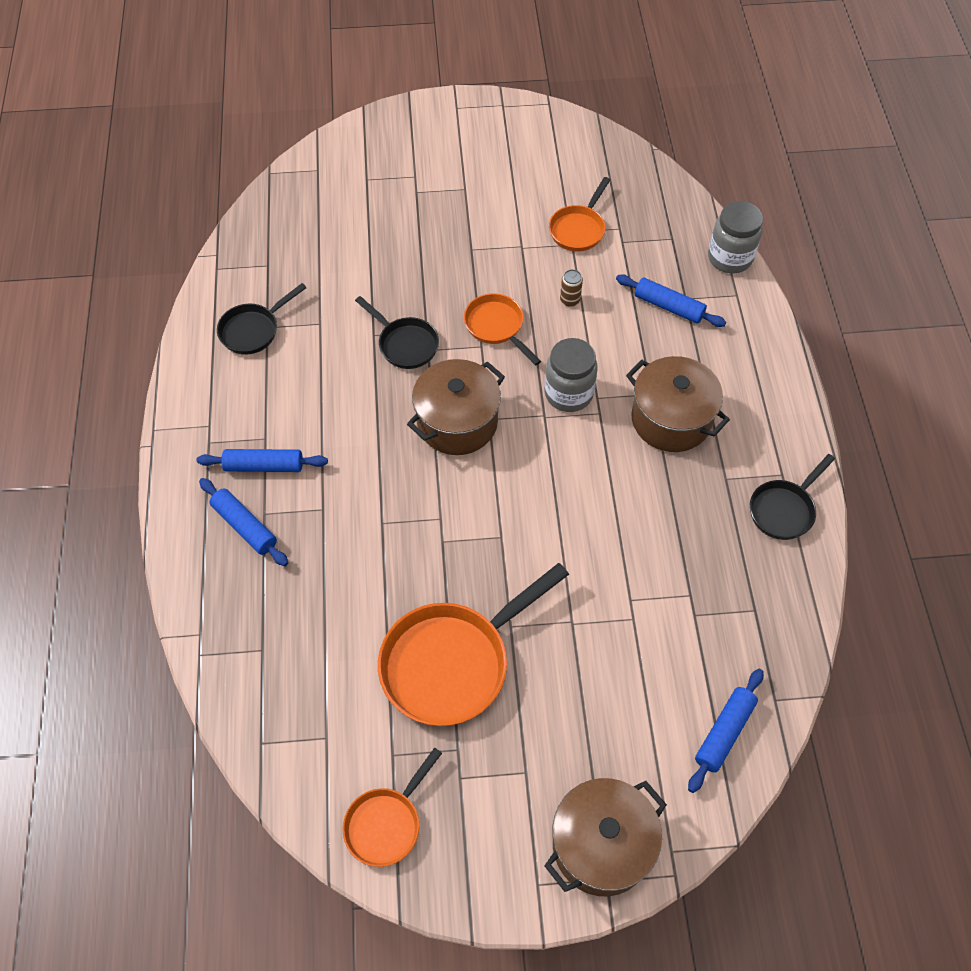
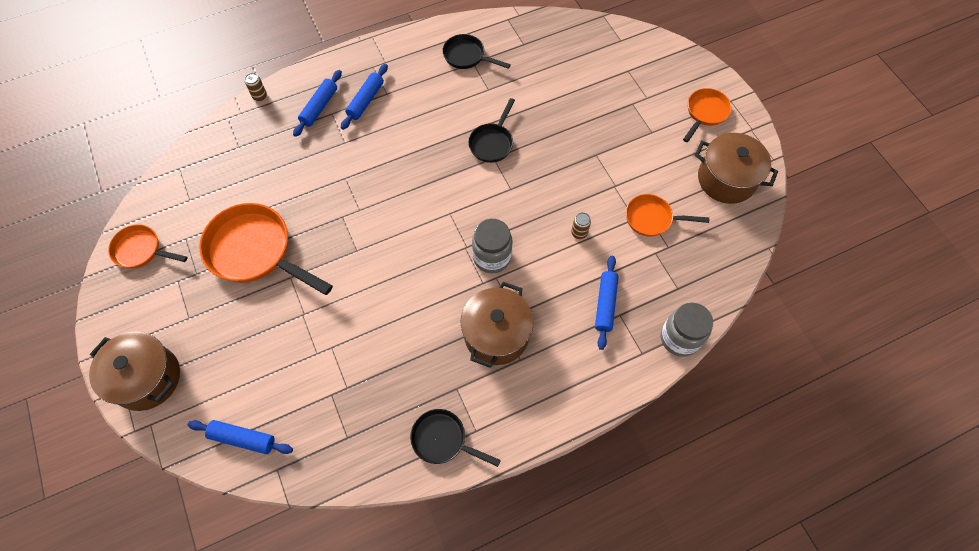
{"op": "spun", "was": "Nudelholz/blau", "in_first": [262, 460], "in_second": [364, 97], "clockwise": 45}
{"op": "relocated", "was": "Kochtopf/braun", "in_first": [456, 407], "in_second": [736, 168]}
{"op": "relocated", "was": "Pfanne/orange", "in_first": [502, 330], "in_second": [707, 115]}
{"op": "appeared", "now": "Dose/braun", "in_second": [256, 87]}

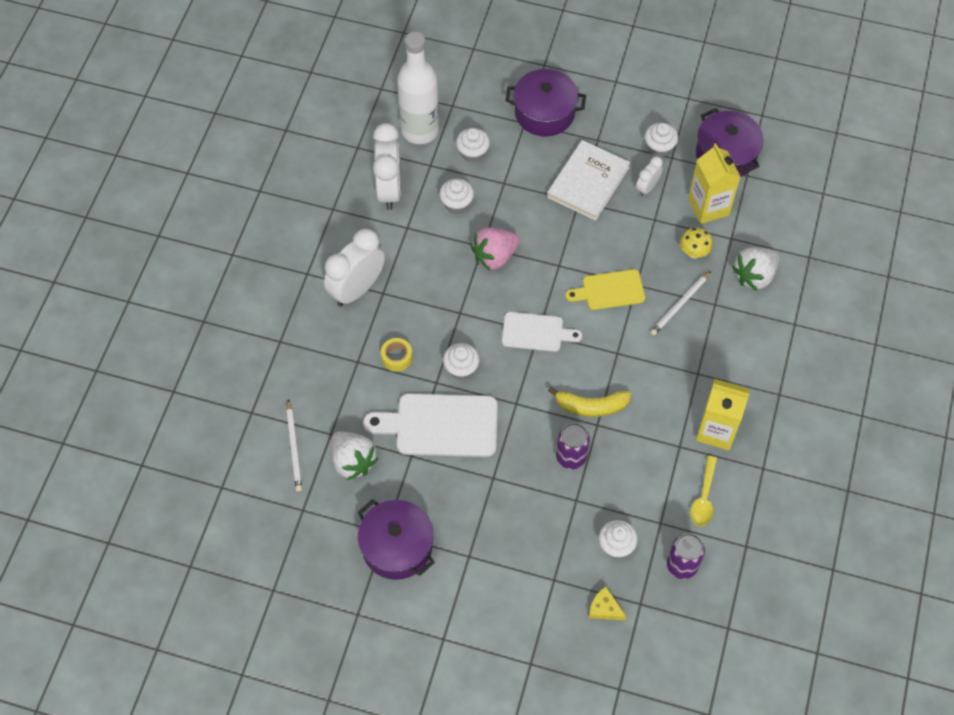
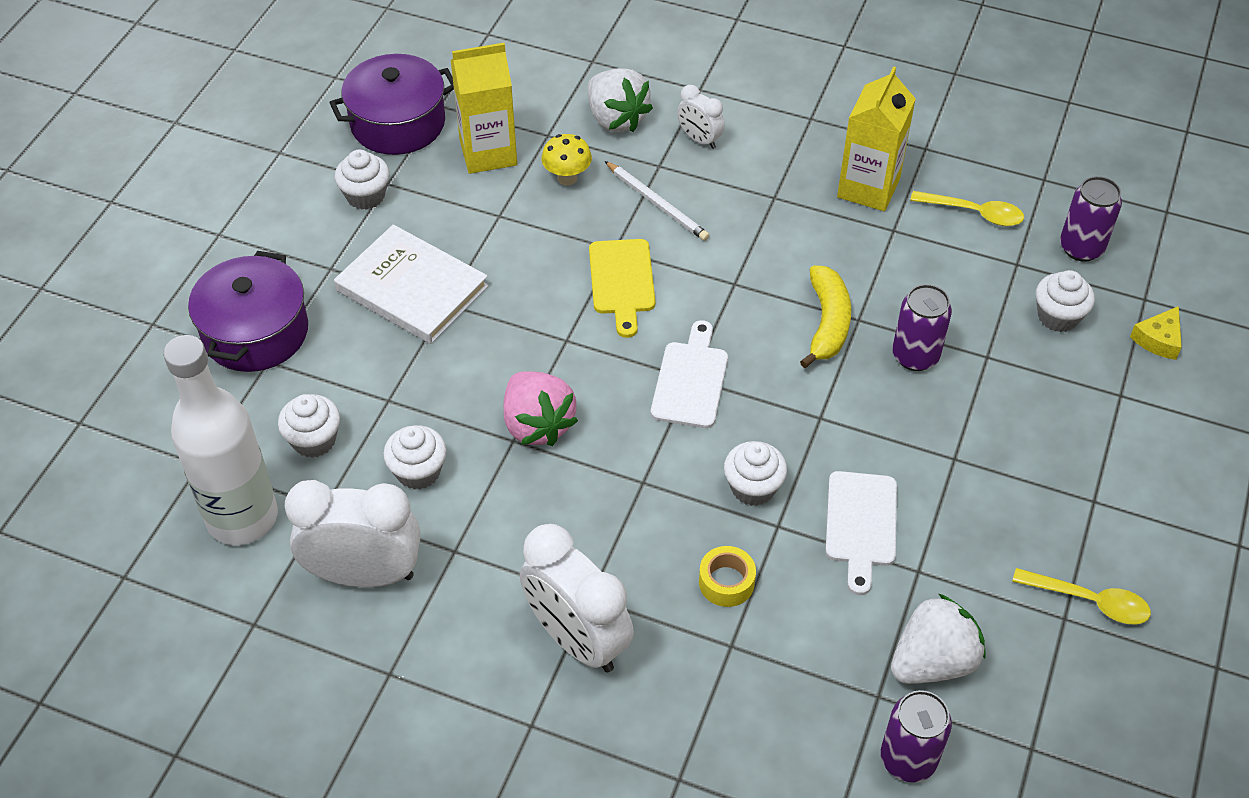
{"op": "exchanged", "was": "Bleistift/weiß", "now": "Dose/lila", "in_first": [294, 445], "in_second": [916, 736]}
{"op": "exchanged", "was": "Kochtopf/lila", "now": "Löffel/gelb", "in_first": [396, 539], "in_second": [1081, 596]}
{"op": "size", "was": "Schneidebrett/weiß", "in_first": [430, 425], "in_second": [861, 533], "ratio": 0.61}
{"op": "relocated", "was": "Wecker/weiß", "in_first": [649, 176], "in_second": [701, 117]}

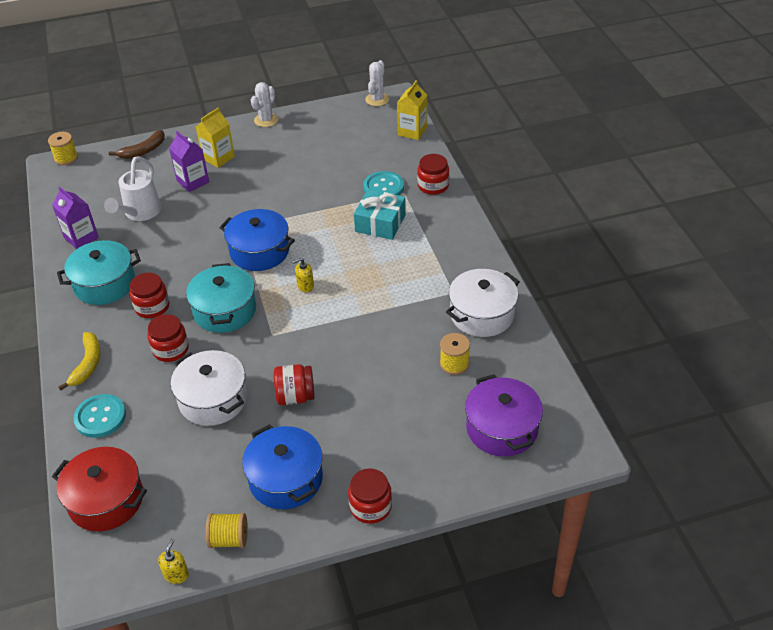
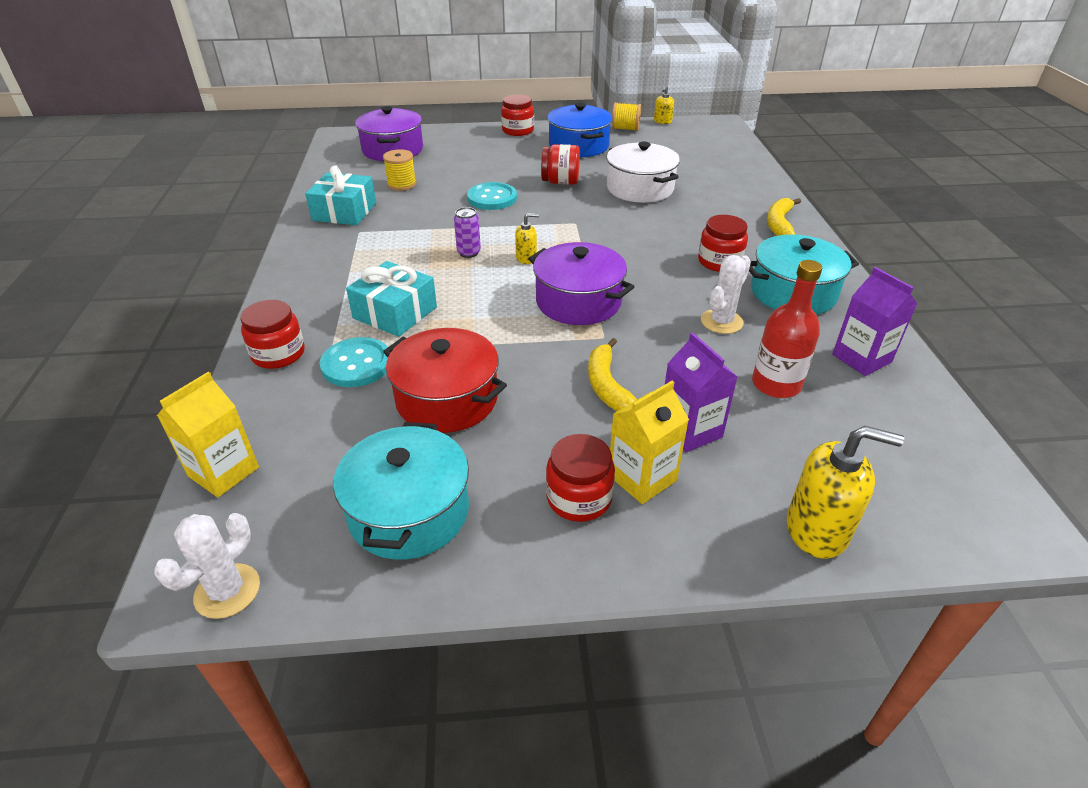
{"op": "missing", "was": "Garnrolle/gelb", "in_first": [63, 148]}
{"op": "relocated", "was": "Kochtopf/rot", "in_first": [99, 489], "in_second": [445, 380]}
{"op": "relocated", "was": "Knopf/türkis", "in_first": [99, 416], "in_second": [492, 196]}
{"op": "exchanged", "was": "Gießkanne/weiß", "now": "Flasche/rot", "in_first": [132, 188], "in_second": [787, 329]}
{"op": "exchanged", "was": "Banane/braun", "now": "Seifenspender/gelb", "in_first": [137, 144], "in_second": [845, 492]}
{"op": "relocated", "was": "Einmachglas/rot", "in_first": [168, 338], "in_second": [580, 478]}
{"op": "relocated", "was": "Kochtopf/türkis", "in_first": [221, 298], "in_second": [401, 491]}
{"op": "colour", "was": "Kochtopf/blau", "now": "Kochtopf/lila", "in_first": [257, 240], "in_second": [581, 283]}
{"op": "relocated", "was": "Kaktus/weiß", "in_first": [264, 104], "in_second": [726, 294]}
{"op": "exchanged", "was": "Kochtopf/weiß", "now": "Geschenk/türkis", "in_first": [483, 303], "in_second": [340, 195]}
{"op": "appeared", "now": "Dose/lila", "in_second": [467, 232]}
{"op": "appeared", "now": "Banane/gelb", "in_second": [612, 374]}

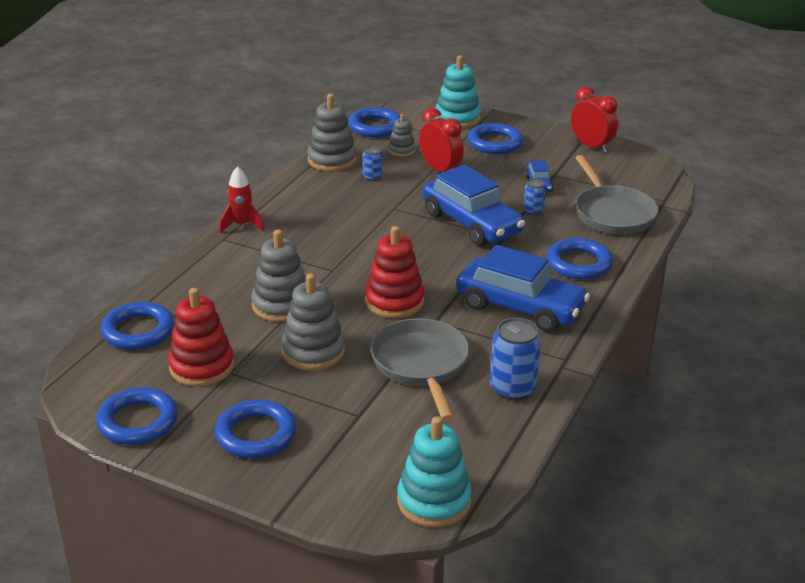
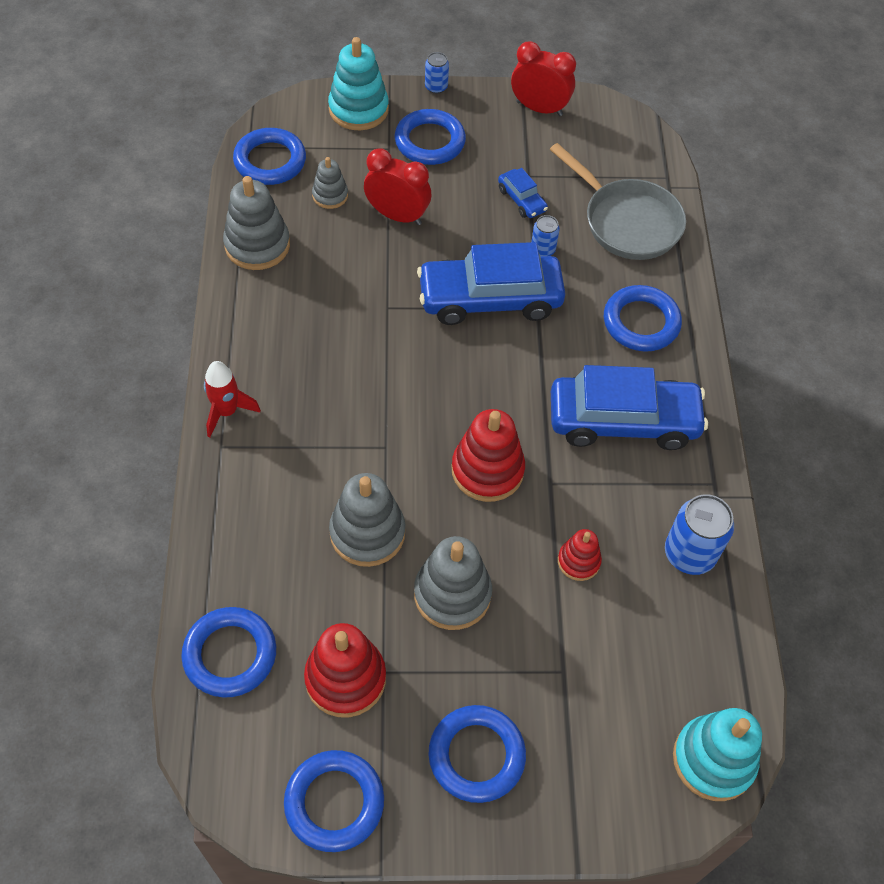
{"op": "relocated", "was": "Dose/blau", "in_first": [373, 163], "in_second": [437, 73]}
{"op": "exchanged", "was": "Pfanne/grau", "now": "Stapelspielzeug/rot", "in_first": [419, 369], "in_second": [580, 555]}
{"op": "spun", "was": "Auto/blau", "in_first": [474, 205], "in_second": [491, 283], "clockwise": 150}

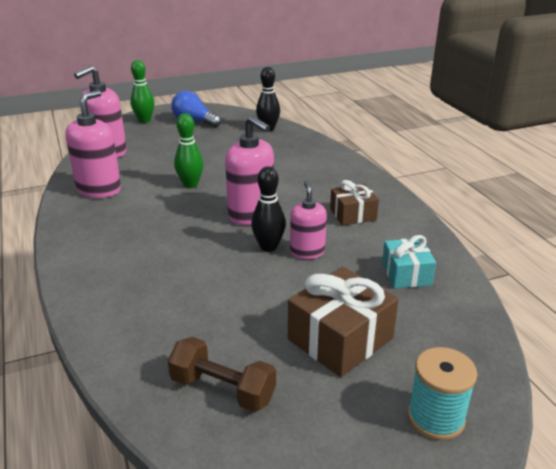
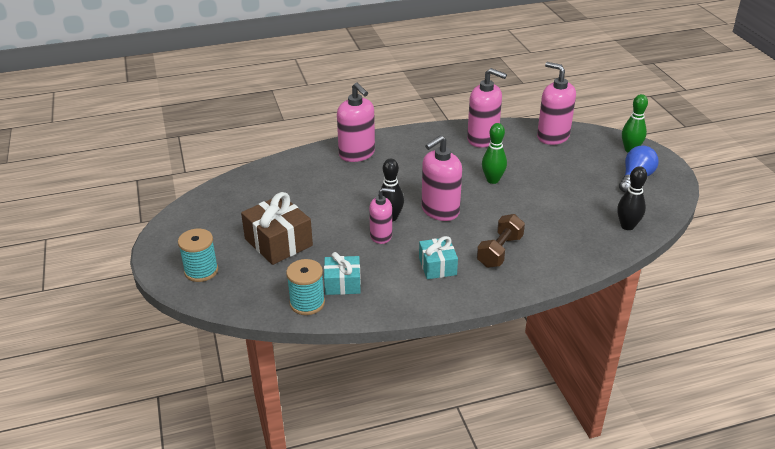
{"op": "relocated", "was": "Hantel/braun", "in_first": [222, 374], "in_second": [501, 241]}
{"op": "colour", "was": "Geschenk/braun", "now": "Geschenk/türkis", "in_first": [354, 203], "in_second": [438, 257]}
{"op": "appeared", "now": "Garnrolle/türkis", "in_second": [305, 287]}
{"op": "appeared", "now": "Seifenspender/rosa", "in_second": [356, 122]}

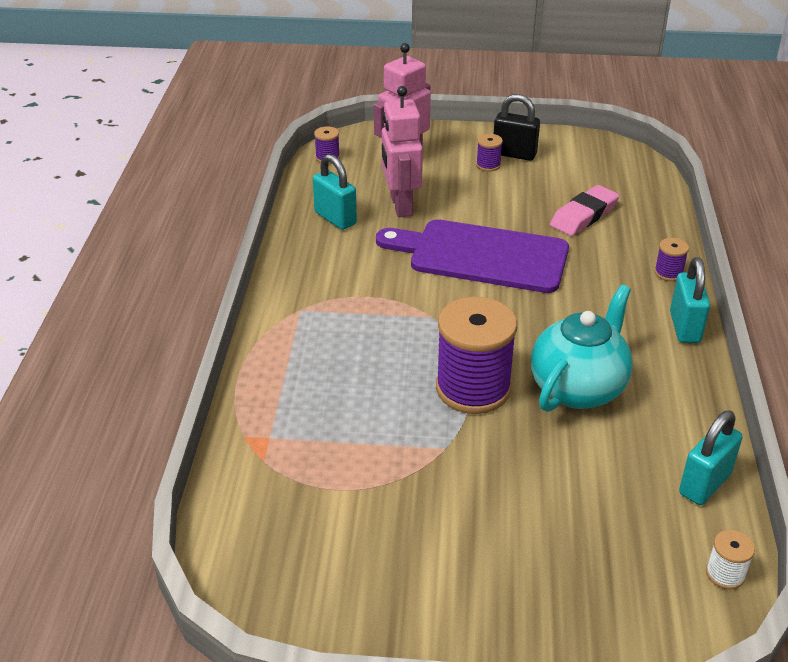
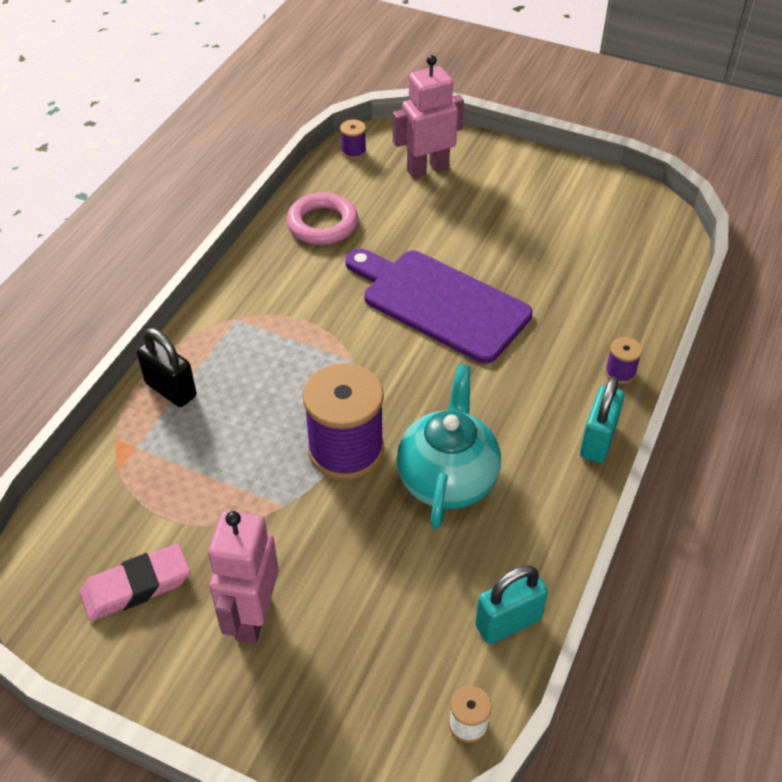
{"op": "exchanged", "was": "Vorhängeschloss/türkis", "now": "Ring/rosa", "in_first": [335, 192], "in_second": [322, 218]}
{"op": "relocated", "was": "Roboter/rosa", "in_first": [402, 151], "in_second": [243, 577]}
{"op": "missing", "was": "Garnrolle/lila", "in_first": [489, 152]}
{"op": "relocated", "was": "Vorhängeschloss/schwarz", "in_first": [517, 127], "in_second": [166, 367]}
{"op": "spun", "was": "Teekanne/türkis", "in_first": [582, 348], "in_second": [449, 446], "clockwise": -45}
{"op": "relocated", "was": "Radiergummi/rosa", "in_first": [584, 210], "in_second": [135, 582]}

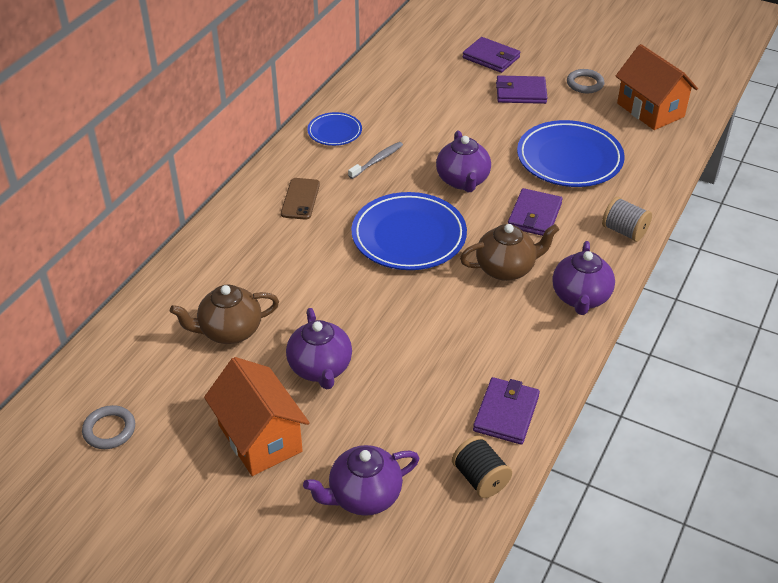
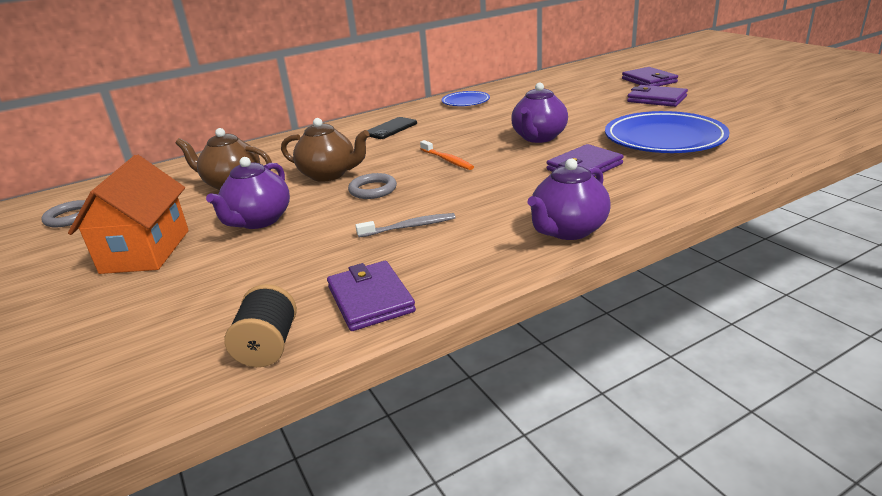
{"op": "colour", "was": "Handy/braun", "now": "Handy/schwarz", "in_first": [300, 199], "in_second": [392, 128]}
{"op": "missing", "was": "Teekanne/lila", "in_first": [361, 480]}
{"op": "relocated", "was": "Zahnbürste/grau", "in_first": [375, 160], "in_second": [406, 225]}
{"op": "exchanged", "was": "Teller/blau", "now": "Zahnbürste/orange", "in_first": [409, 231], "in_second": [447, 155]}
{"op": "relocated", "was": "Teekanne/braun", "in_first": [509, 252], "in_second": [325, 150]}
{"op": "spun", "was": "Geldbörse/lila", "in_first": [506, 411], "in_second": [371, 296], "clockwise": -75}
{"op": "relocated", "was": "Ring/grau", "in_first": [585, 81], "in_second": [372, 186]}
{"op": "missing", "was": "Garnrolle/grau", "in_first": [627, 219]}
{"op": "missing", "was": "Haus/orange", "in_first": [657, 87]}

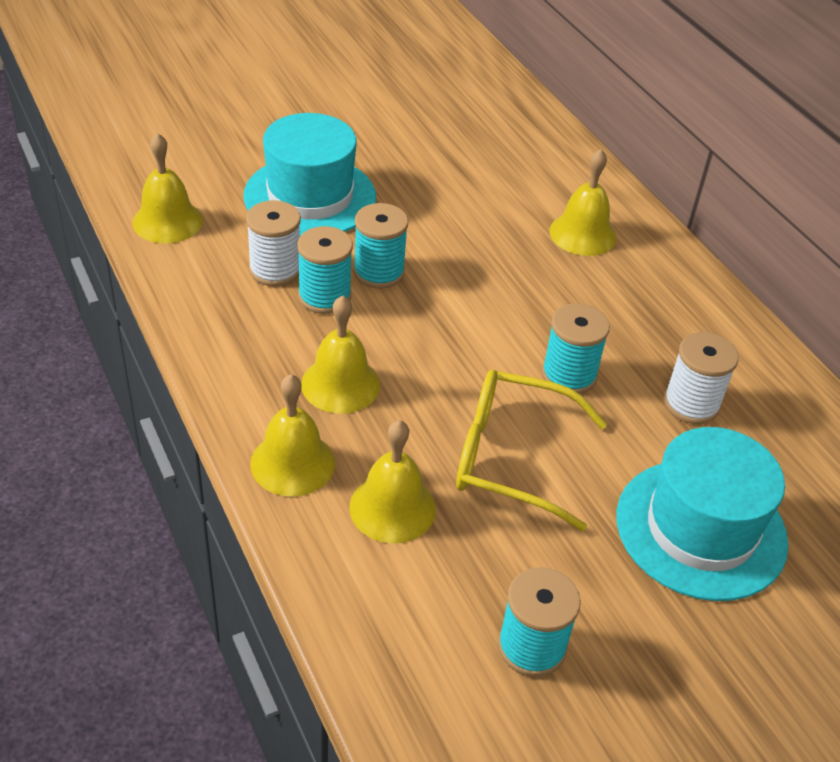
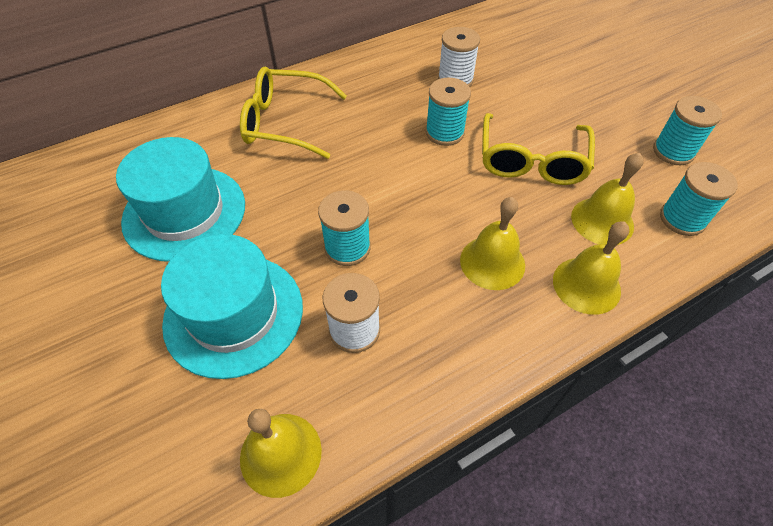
{"op": "relocated", "was": "Garnrolle/türkis", "in_first": [325, 270], "in_second": [699, 199]}
{"op": "exchanged", "was": "Glocke/gelb", "now": "Brille/gelb", "in_first": [583, 202], "in_second": [293, 113]}
{"op": "relocated", "was": "Hut/türkis", "in_first": [702, 514], "in_second": [180, 199]}

